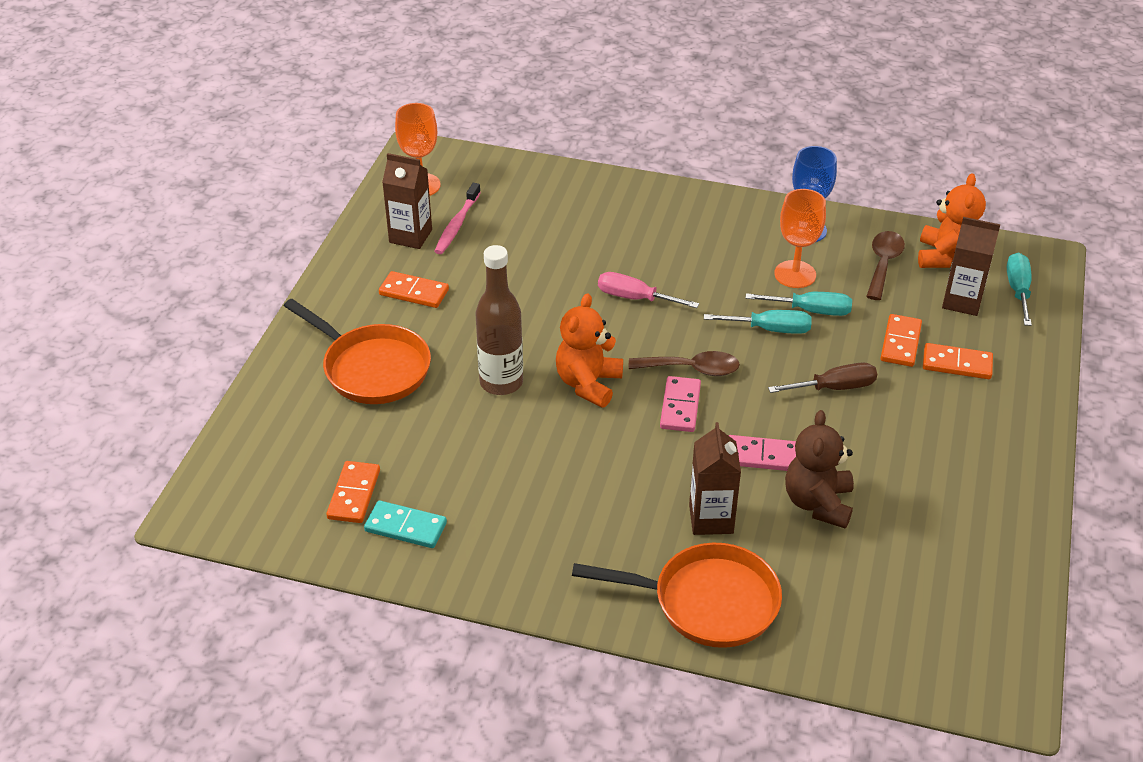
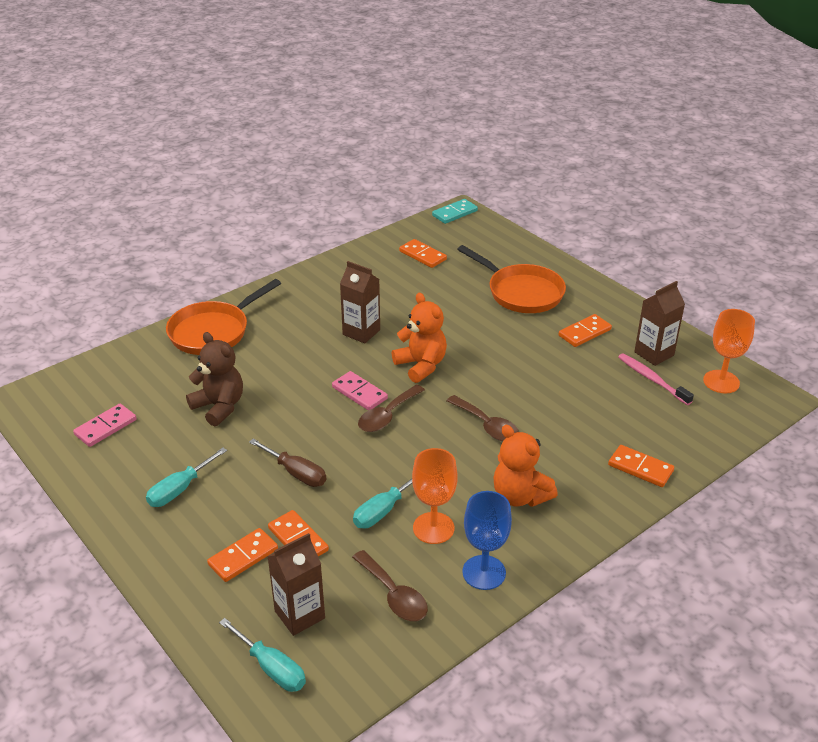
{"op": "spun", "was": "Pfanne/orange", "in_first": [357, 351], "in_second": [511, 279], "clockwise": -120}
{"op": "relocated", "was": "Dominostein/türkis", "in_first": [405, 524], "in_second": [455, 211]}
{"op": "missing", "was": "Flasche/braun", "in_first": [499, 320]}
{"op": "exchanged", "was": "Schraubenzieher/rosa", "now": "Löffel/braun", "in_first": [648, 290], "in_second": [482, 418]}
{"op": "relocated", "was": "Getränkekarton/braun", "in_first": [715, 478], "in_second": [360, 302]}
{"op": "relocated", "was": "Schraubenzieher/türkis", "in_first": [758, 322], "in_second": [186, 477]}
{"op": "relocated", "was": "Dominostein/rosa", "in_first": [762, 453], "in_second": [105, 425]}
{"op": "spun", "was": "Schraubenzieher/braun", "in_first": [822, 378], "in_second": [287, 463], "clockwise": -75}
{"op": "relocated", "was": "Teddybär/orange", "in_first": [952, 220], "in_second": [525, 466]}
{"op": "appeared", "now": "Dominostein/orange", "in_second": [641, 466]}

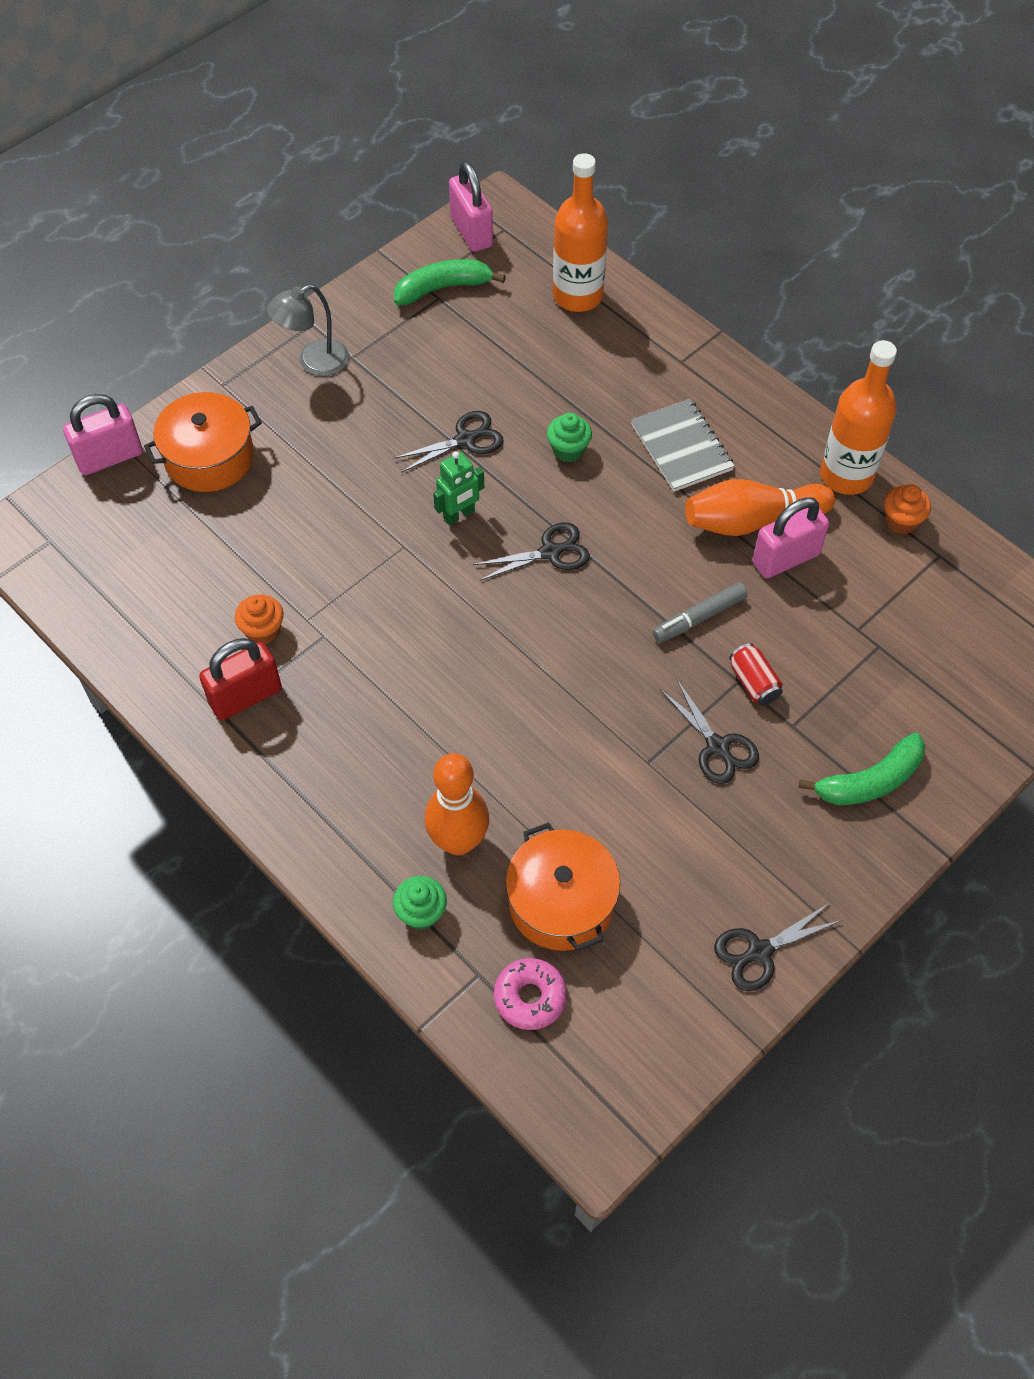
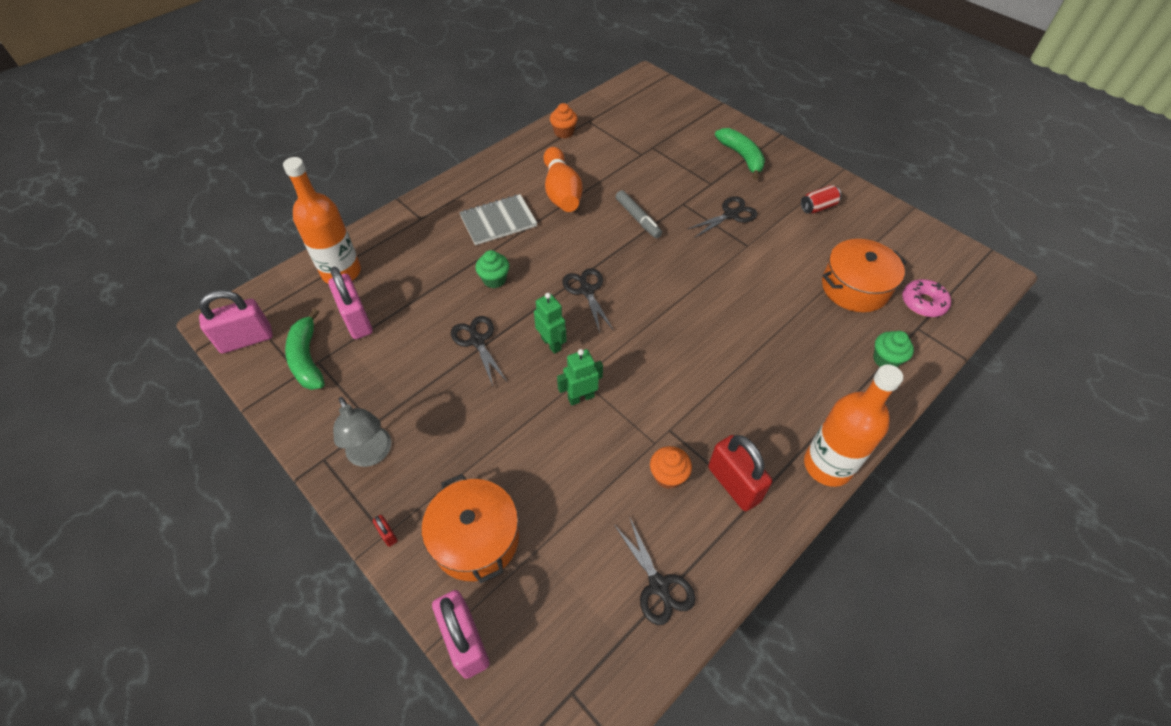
{"op": "missing", "was": "Bowlingkegel/orange", "in_first": [456, 804]}
{"op": "relocated", "was": "Schere/schwarz", "in_first": [778, 947], "in_second": [655, 570]}
{"op": "relocated", "was": "Dose/rot", "in_first": [756, 674], "in_second": [821, 199]}
{"op": "relocated", "was": "Vorhängeschloss/rosa", "in_first": [791, 537], "in_second": [350, 303]}
{"op": "relocated", "was": "Flasche/orange", "in_first": [858, 417], "in_second": [853, 426]}
{"op": "appeared", "now": "Vorhängeschloss/rot", "in_second": [385, 531]}
{"op": "appeared", "now": "Roboter/grün", "in_second": [580, 377]}

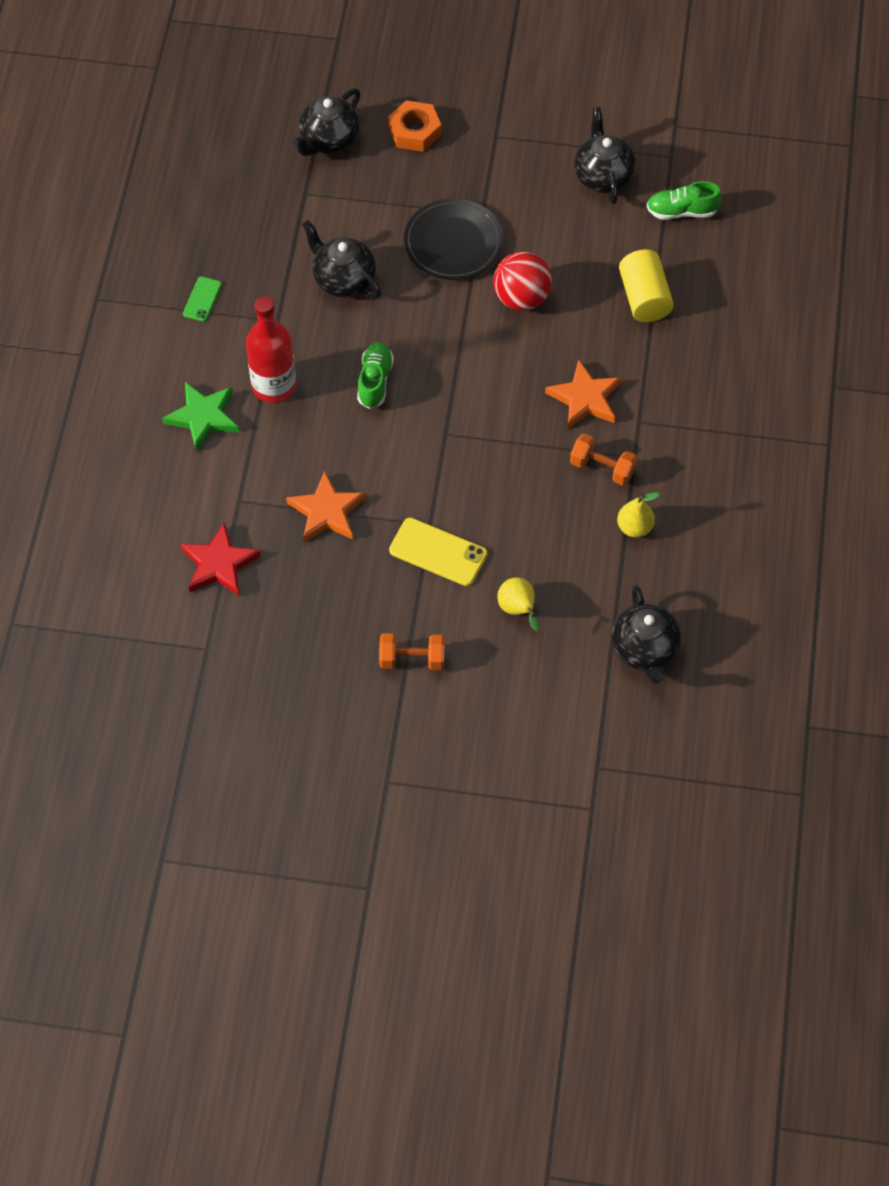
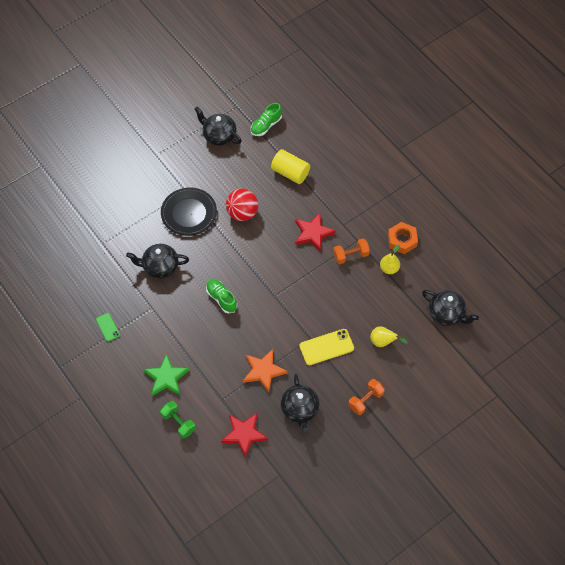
{"op": "missing", "was": "Flasche/rot", "in_first": [271, 349]}
{"op": "relocated", "was": "Teekanne/schwarz", "in_first": [326, 122], "in_second": [300, 403]}
{"op": "relocated", "was": "Sechskantmutter/orange", "in_first": [414, 126], "in_second": [403, 238]}
{"op": "colour", "was": "Stern/orange", "now": "Stern/rot", "in_first": [583, 394], "in_second": [315, 232]}
{"op": "appeared", "now": "Hantel/grün", "in_second": [178, 419]}

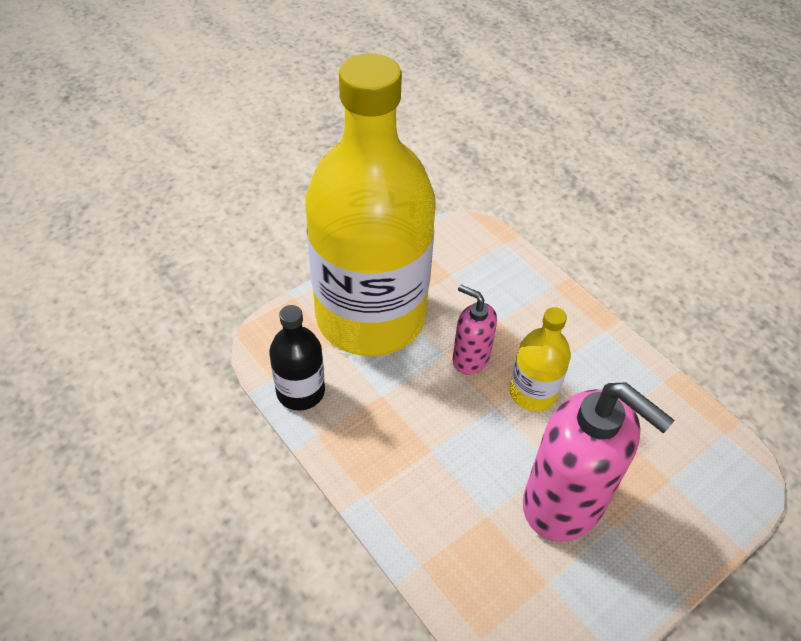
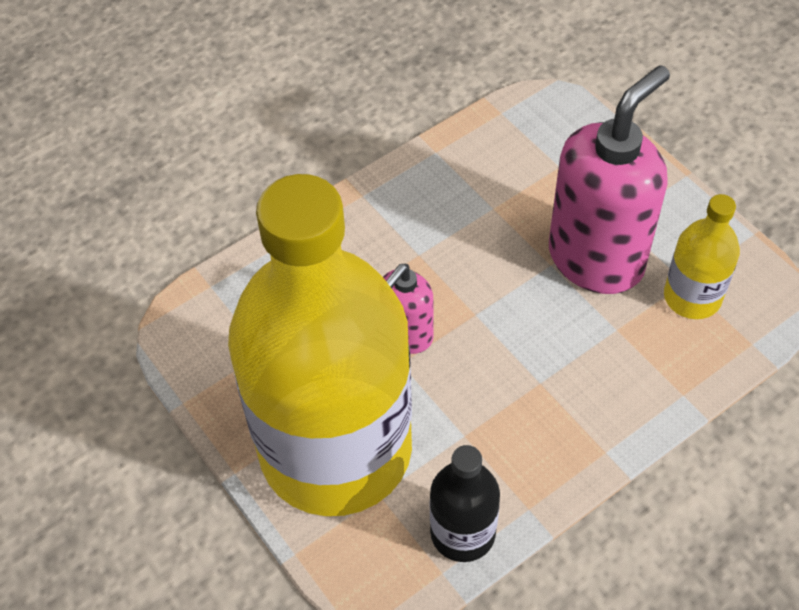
{"op": "relocated", "was": "Flasche/gelb", "in_first": [540, 359], "in_second": [702, 256]}

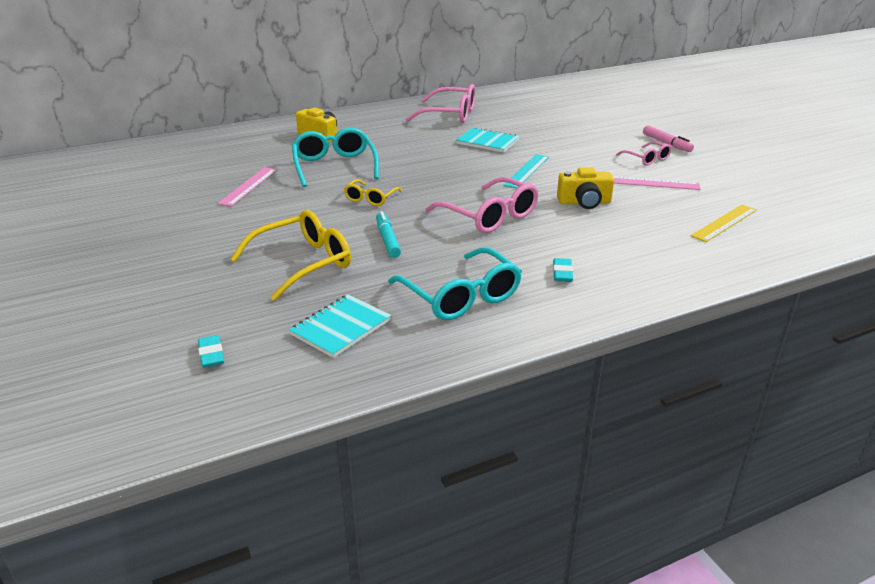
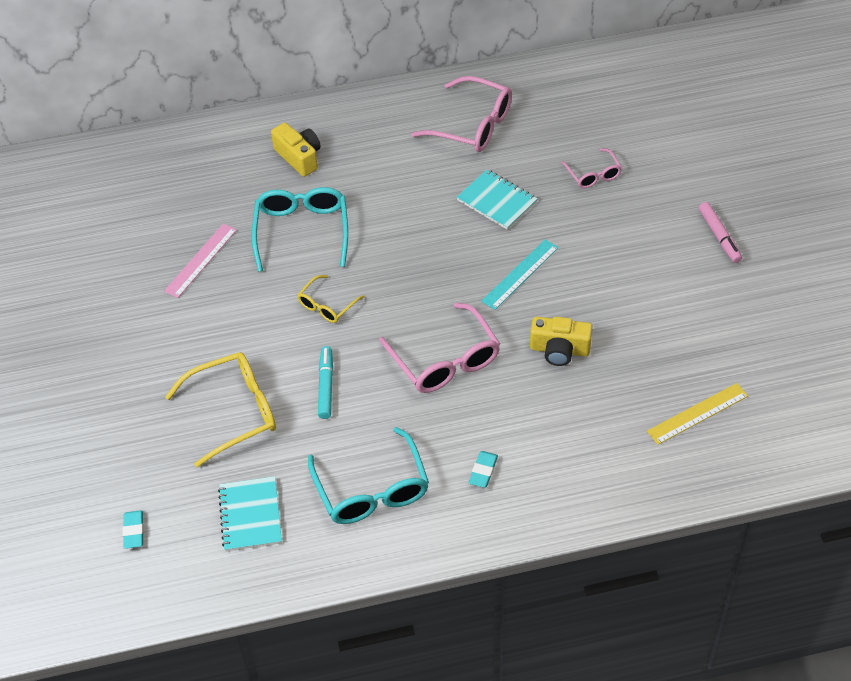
{"op": "spun", "was": "Notizbuch/türkis", "in_first": [340, 326], "in_second": [250, 513], "clockwise": -60}
{"op": "missing", "was": "Lineal/rosa", "in_first": [657, 183]}
{"op": "relocated", "was": "Brille/rosa", "in_first": [644, 154], "in_second": [591, 168]}

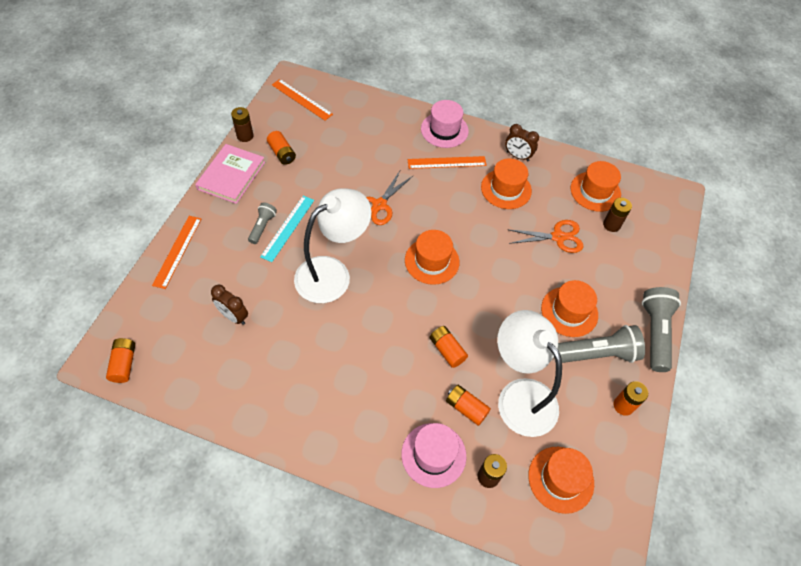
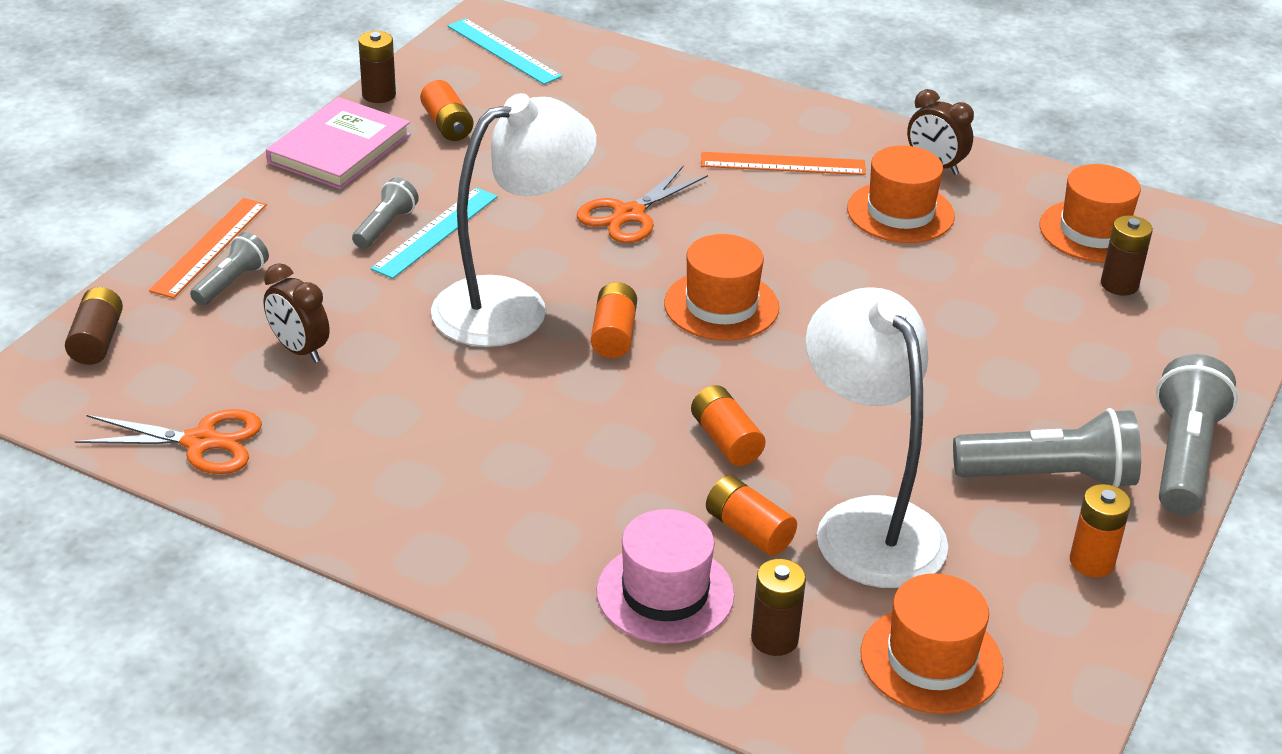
{"op": "relocated", "was": "Batterie/orange", "in_first": [120, 360], "in_second": [614, 320]}
{"op": "colour", "was": "Lineal/orange", "now": "Lineal/türkis", "in_first": [302, 100], "in_second": [505, 51]}
{"op": "missing", "was": "Hut/rosa", "in_first": [445, 124]}
{"op": "relocated", "was": "Schere/orange", "in_first": [545, 236], "in_second": [168, 441]}
{"op": "missing", "was": "Hut/orange", "in_first": [569, 308]}
{"op": "appeared", "now": "Batterie/braun", "in_second": [94, 326]}
{"op": "appeared", "now": "Taschenlampe/grau", "in_second": [229, 269]}

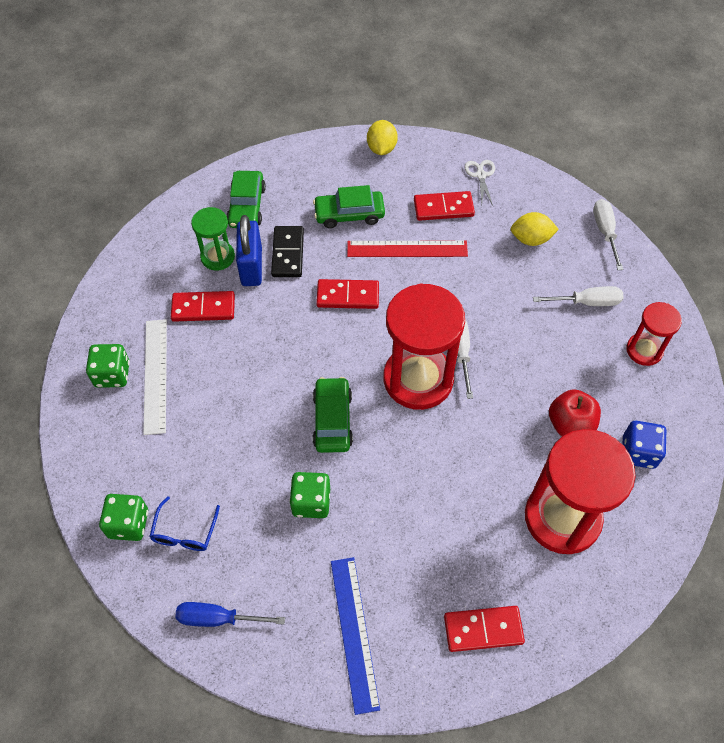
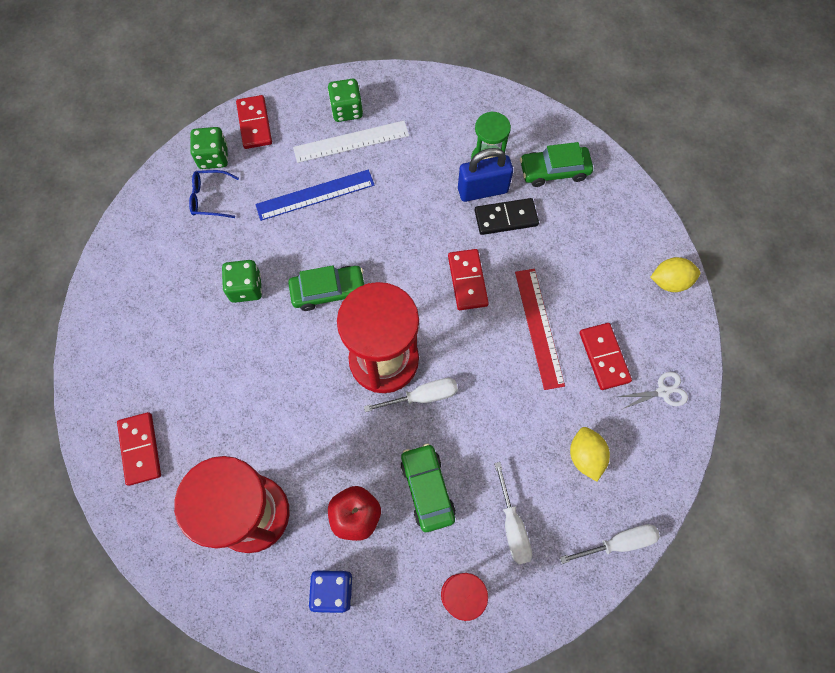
{"op": "relocated", "was": "Dominostein/rot", "in_first": [203, 306], "in_second": [254, 122]}
{"op": "missing", "was": "Schraubenzieher/blau", "in_first": [230, 614]}
{"op": "relocated", "was": "Auto/grün", "in_first": [349, 206], "in_second": [428, 487]}
{"op": "relocated", "was": "Lineal/blau", "in_first": [355, 636], "in_second": [314, 195]}

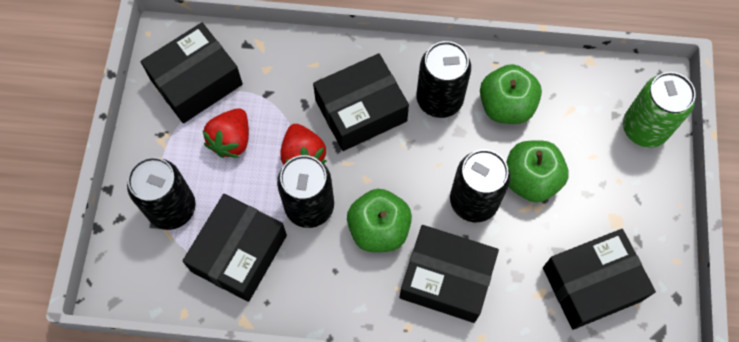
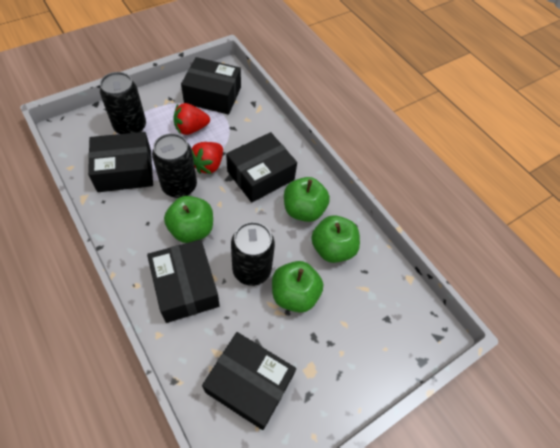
{"op": "spun", "was": "Schachtel/schwarz", "in_first": [361, 102], "in_second": [261, 167], "clockwise": -60}
{"op": "exchanged", "was": "Dose/schwarz", "now": "Apfel/grün", "in_first": [444, 79], "in_second": [307, 199]}
{"op": "missing", "was": "Dose/grün", "in_first": [659, 110]}

